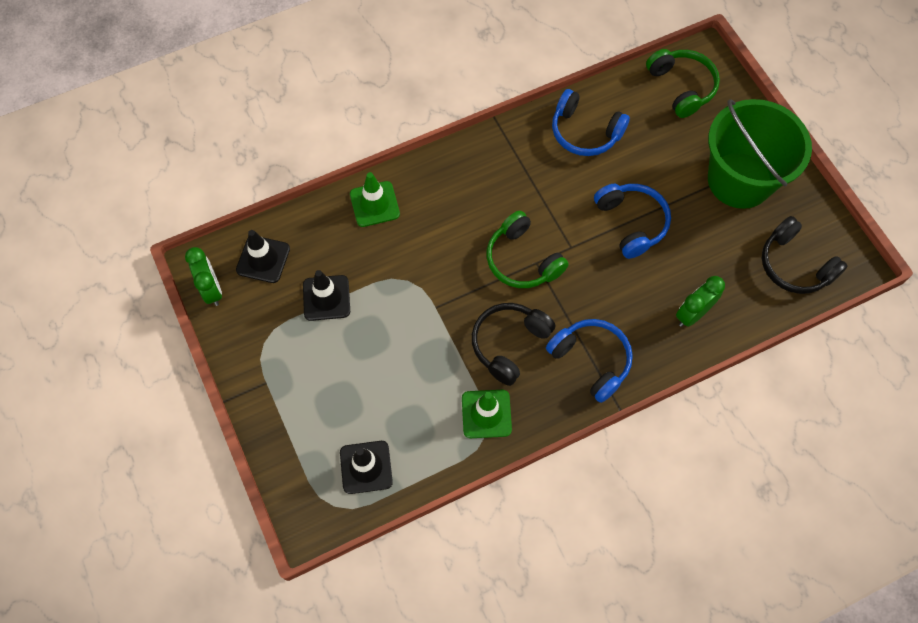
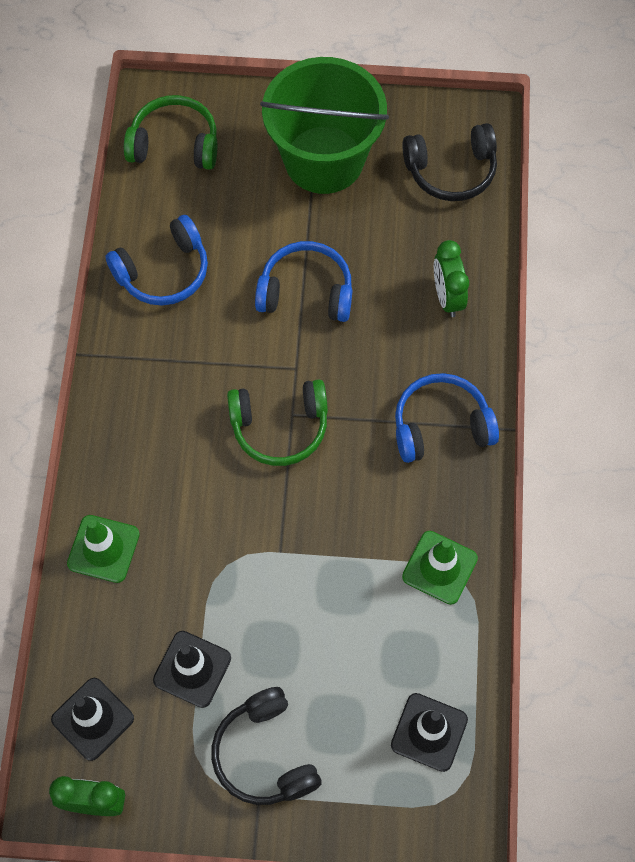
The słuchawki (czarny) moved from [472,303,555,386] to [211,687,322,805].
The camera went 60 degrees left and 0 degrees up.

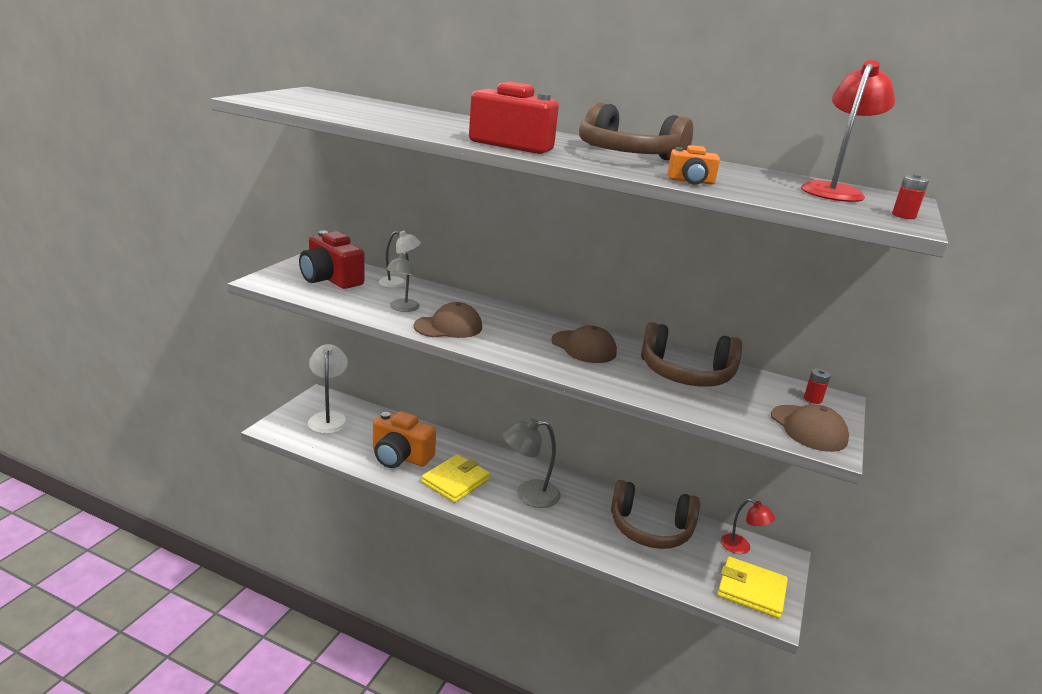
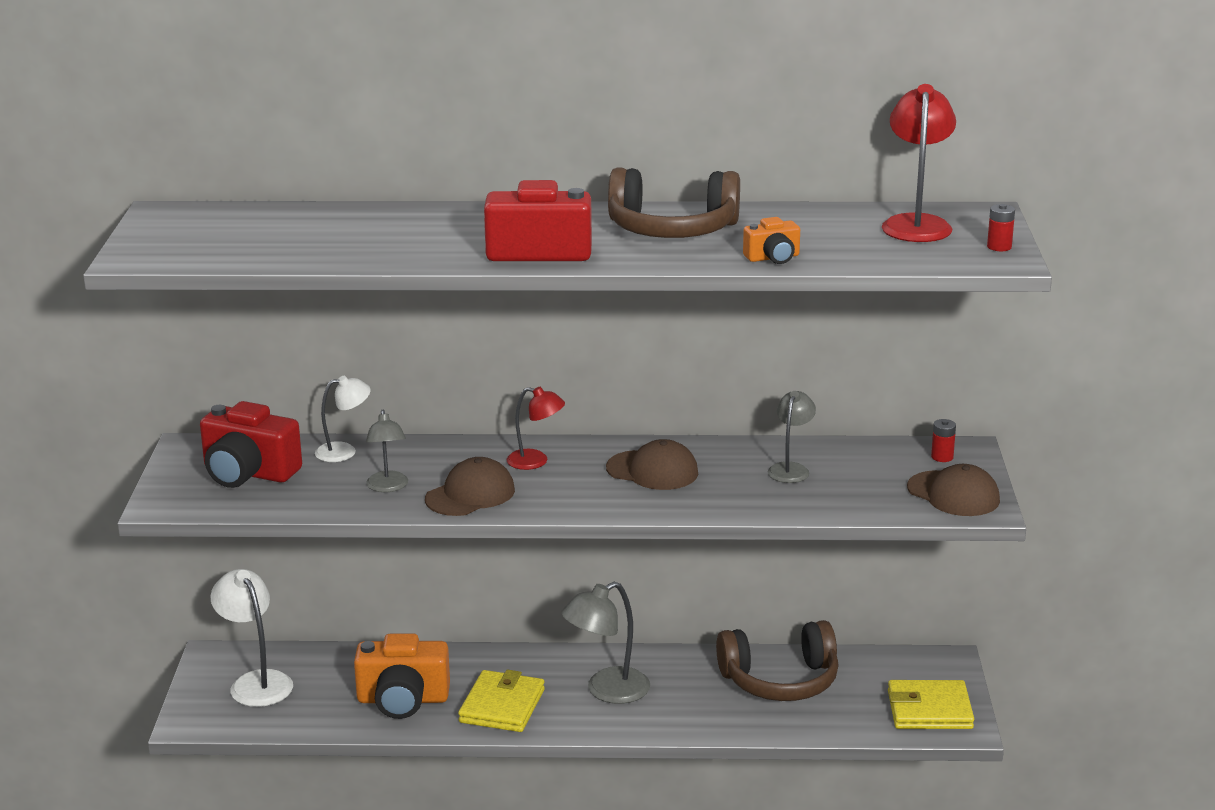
The lampka (czerwony) moved from [721,499,775,554] to [507,387,565,470].
The słuchawki (brązowy) at [641,322,742,387] was replaced by the lampka (szary) at [768,391,816,483].
The camera went 20 degrees left and 0 degrees up.

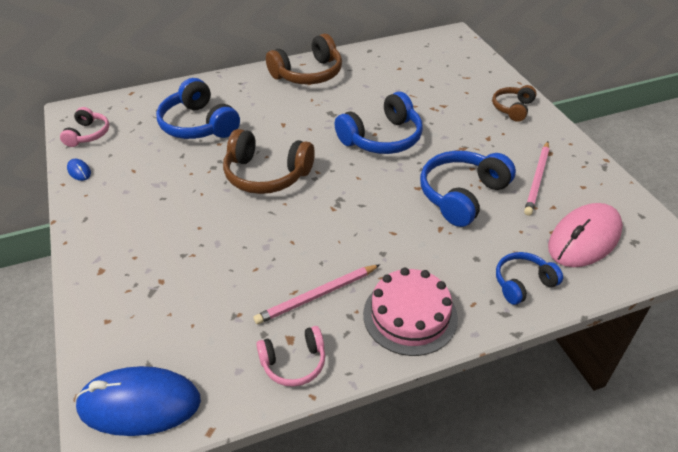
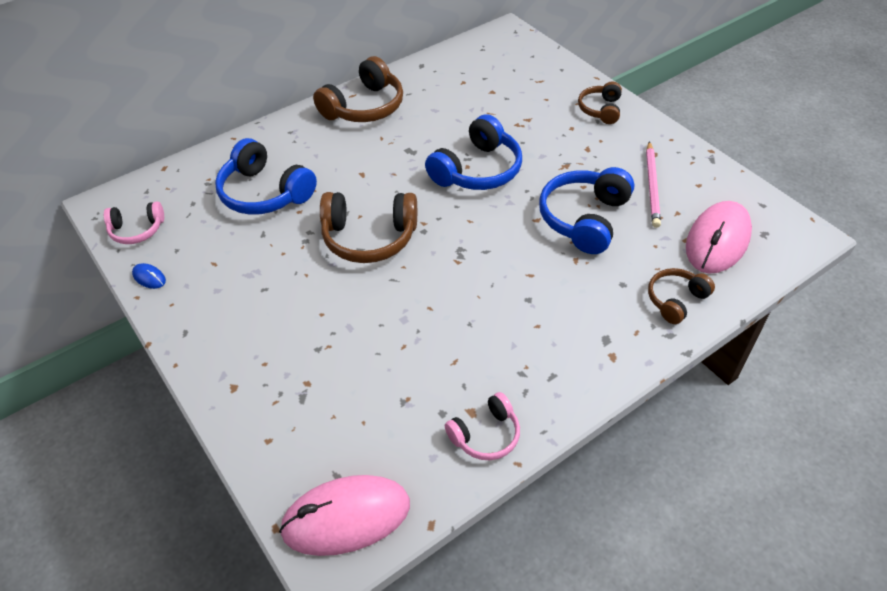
The ołówek (różowy) at [254,264,380,324] disappeared.
The tort (różowy) at [363,267,458,356] disappeared.
The myszka (niebieski) at [75,366,201,436] became the myszka (różowy) at [279,475,410,556].
The słuchawki (niebieski) at [496,252,563,305] became the słuchawki (brązowy) at [648,268,715,324].
The słuchawki (różowy) at [60,107,109,147] turned 90 degrees clockwise.
The camera went 15 degrees left and 5 degrees up.

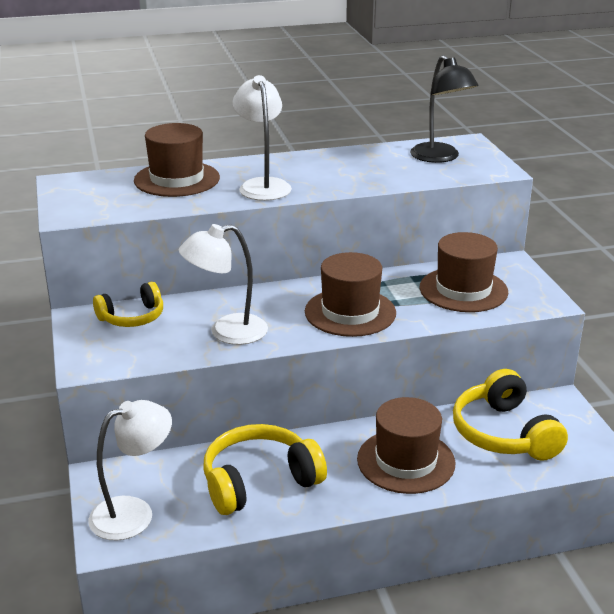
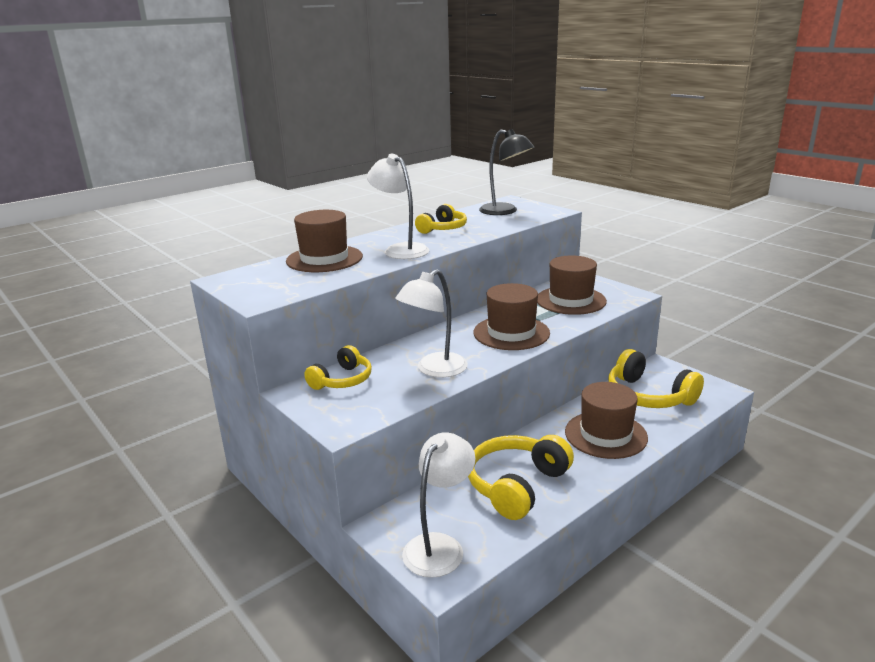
The słuchawki (żółty) at [415,204,467,234] appeared.
The camera went 25 degrees left and 5 degrees down.

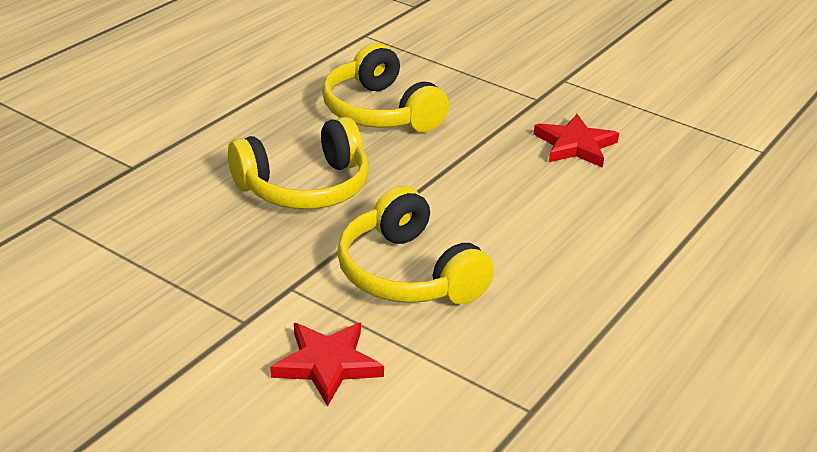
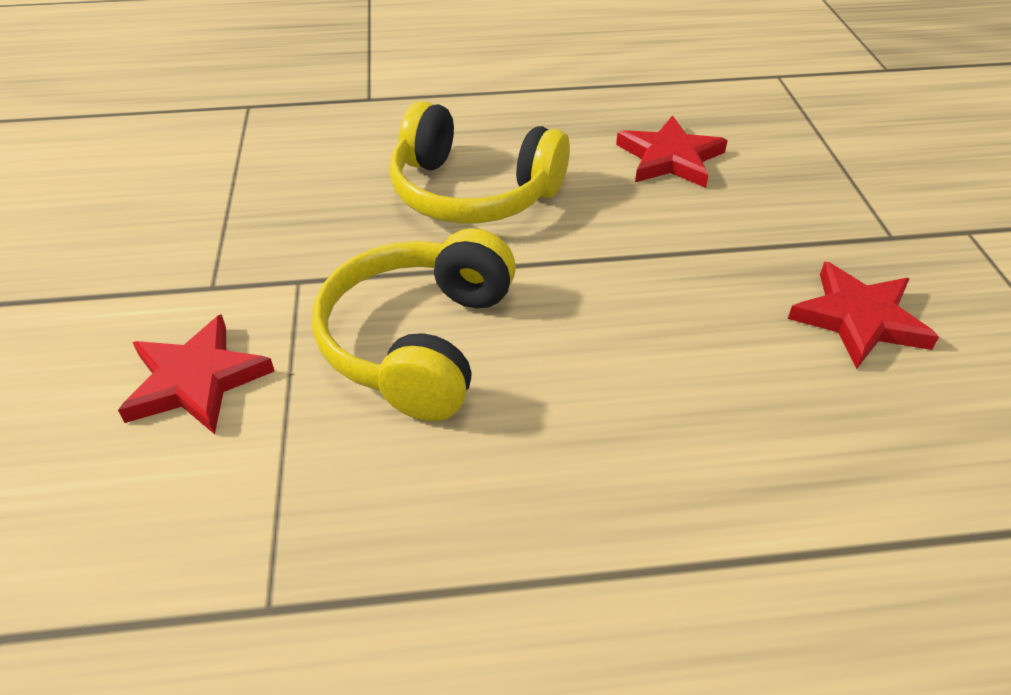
The słuchawki (żółty) at [322,43,449,132] was replaced by the gwiazda (czerwony) at [616,116,728,188].
The camera went 50 degrees right and 10 degrees up.

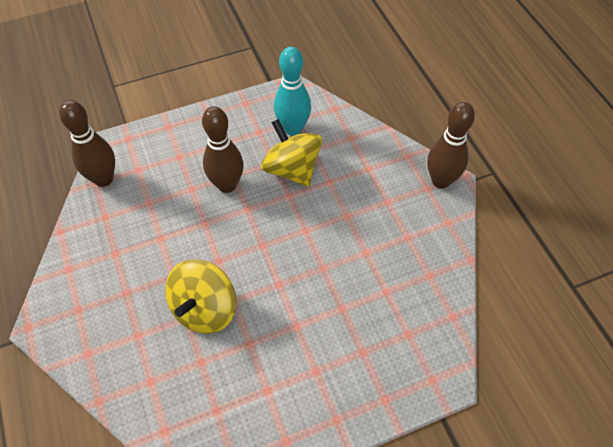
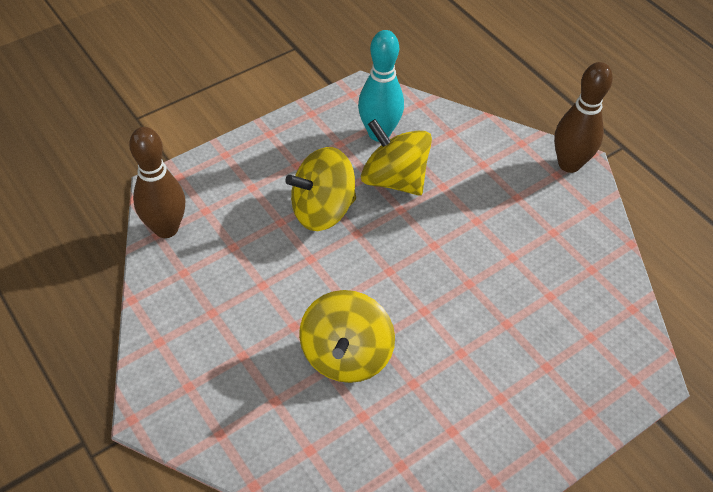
The kręgiel (brązowy) at [202,106,244,193] was replaced by the bączek (żółty) at [285,147,356,231].
The camera went 15 degrees left and 5 degrees down.

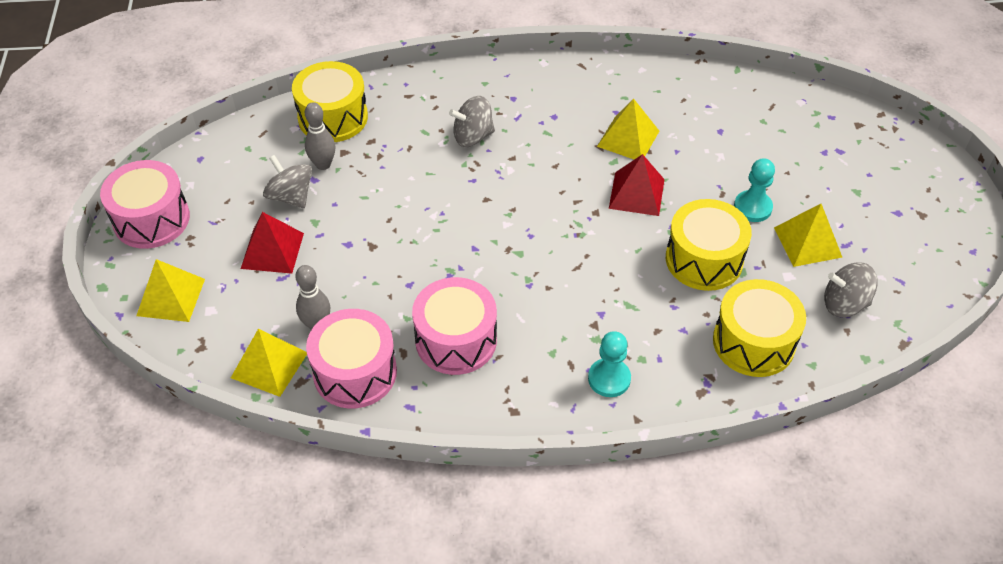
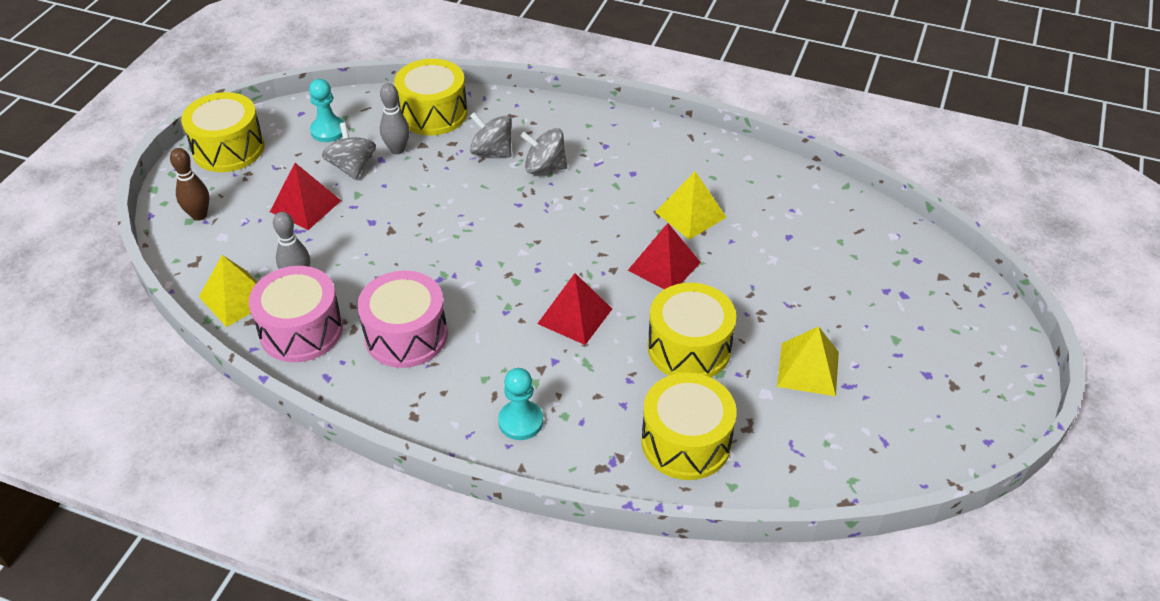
The piramida (czerwony) at [537,273,612,345] appeared.
The pionek (turkusowy) moved from [734,158,775,222] to [309,79,344,142].
The bączek (szary) moved from [824,262,878,317] to [470,112,512,158].
The piramida (żółty) at [136,259,205,322] was replaced by the kręgiel (brązowy) at [170,148,209,221].
The bęben (różowy) at [100,160,190,249] became the bęben (żółty) at [181,92,265,172].
The camera went 25 degrees right and 5 degrees down.

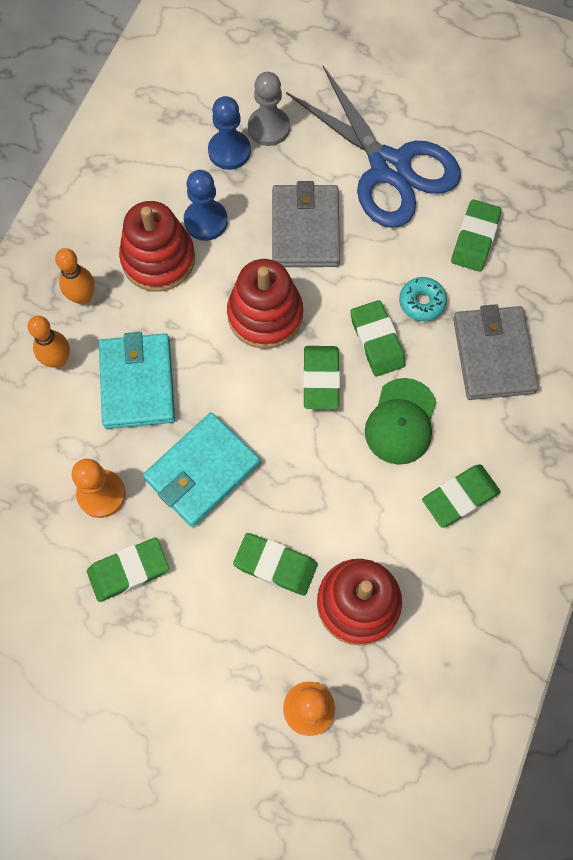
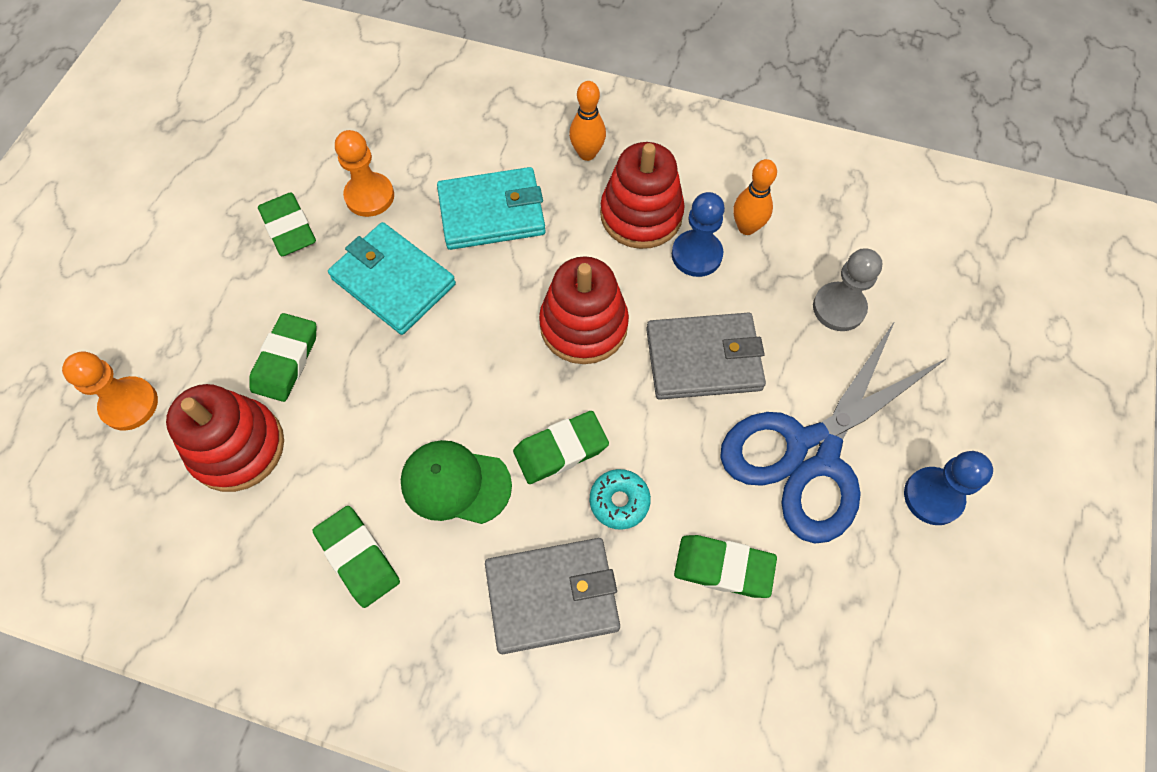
The gumka do mazania (zielony) at [303,346,340,409] disappeared.
The kręgiel (pomarańczowy) moved from [27,316,70,368] to [733,159,777,235].
The pionek (niebieski) moved from [208,96,251,170] to [904,451,993,525].
The camera went 85 degrees right and 5 degrees down.

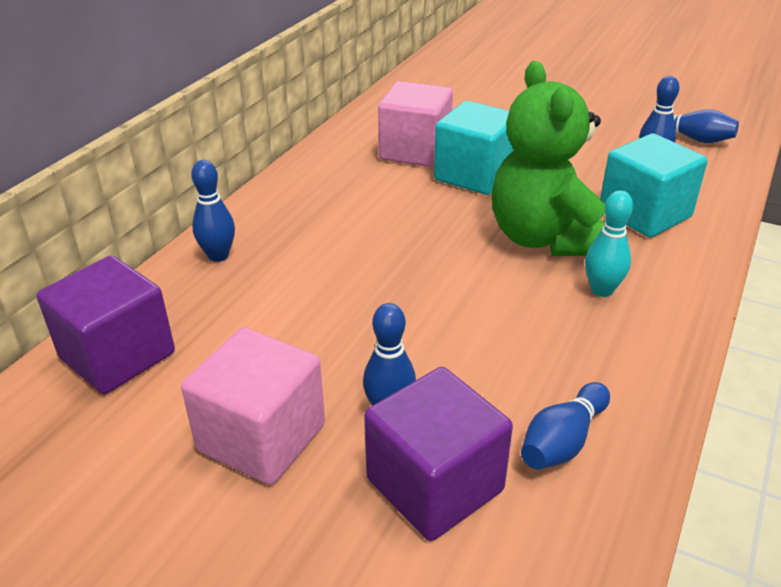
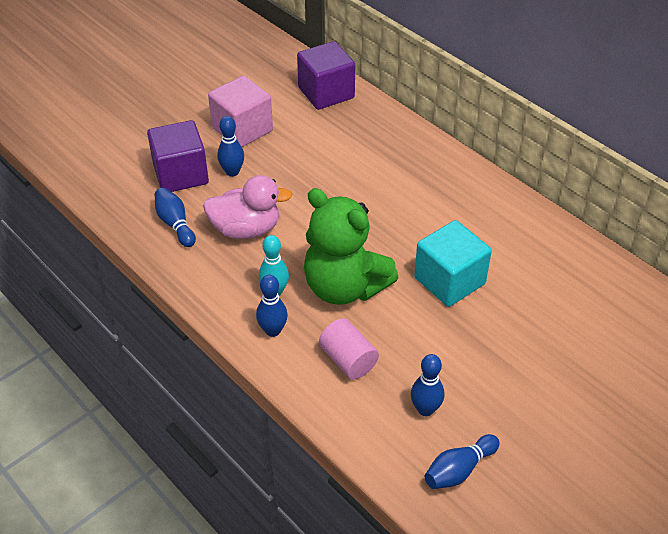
The sześcian (różowy) at [378,81,453,167] disappeared.
The kaczka (różowy) at [203,175,293,239] appeared.
The kręgiel (niebieski) moved from [191,160,235,262] to [256,275,288,337].
The sześcian (turkusowy) at [600,133,708,238] was replaced by the walec (różowy) at [319,318,379,379].
The miś (zielony) at [492,61,605,256] turned 150 degrees counterclockwise.
The camera went 110 degrees right and 10 degrees up.

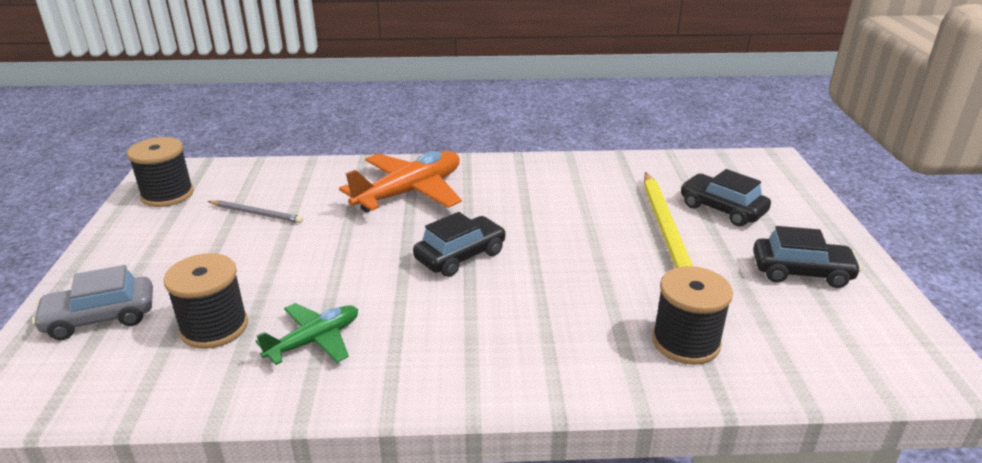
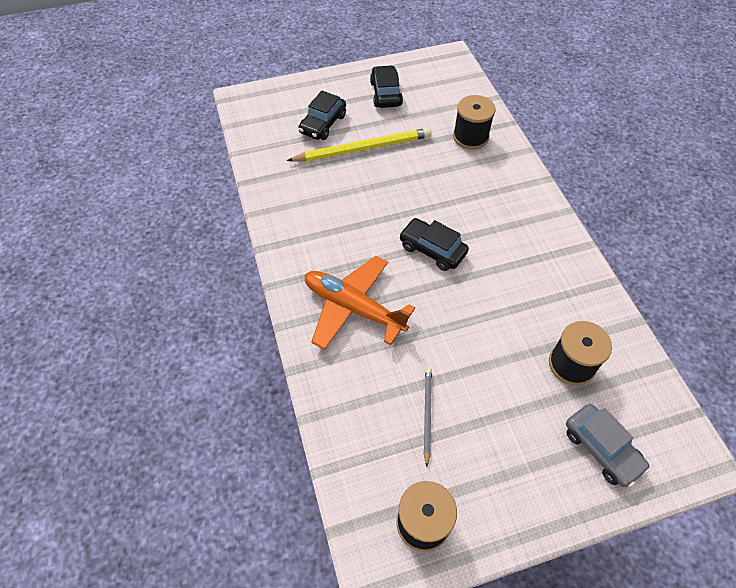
The samolot (zielony) at [256,303,358,365] disappeared.
The camera went 105 degrees left and 25 degrees up.

